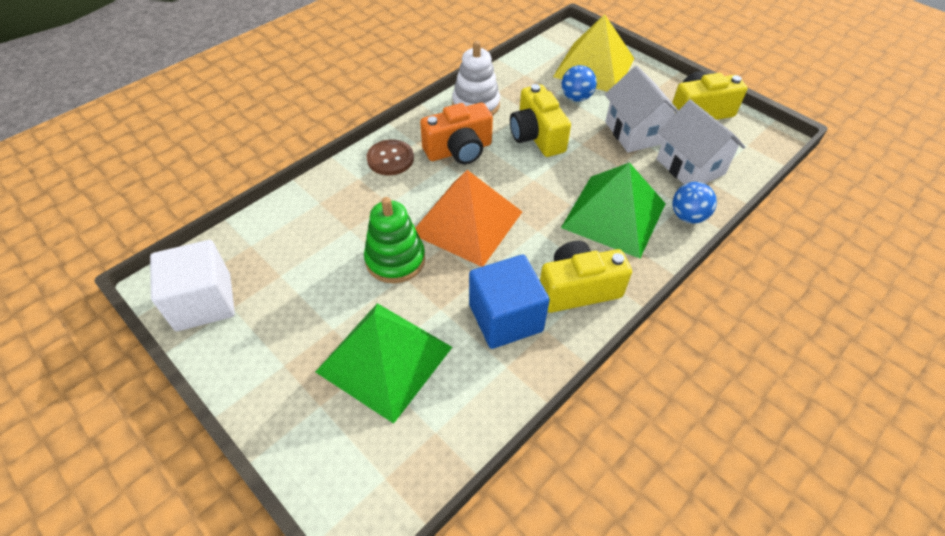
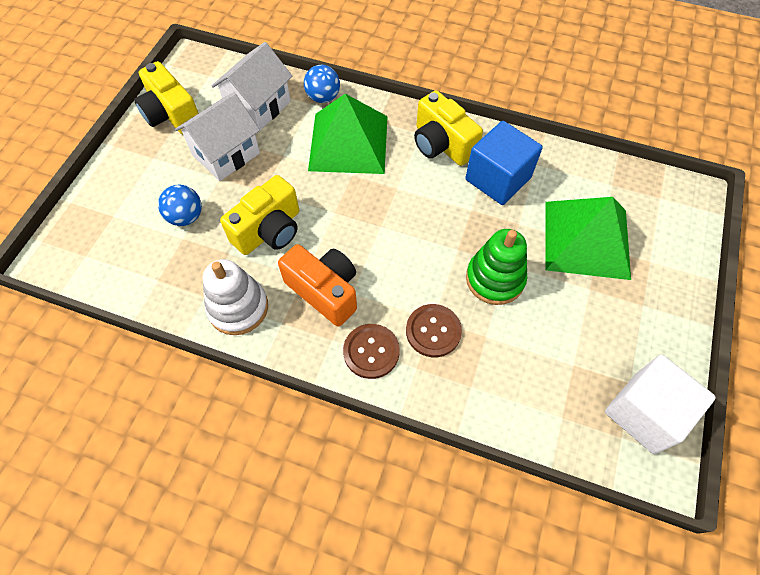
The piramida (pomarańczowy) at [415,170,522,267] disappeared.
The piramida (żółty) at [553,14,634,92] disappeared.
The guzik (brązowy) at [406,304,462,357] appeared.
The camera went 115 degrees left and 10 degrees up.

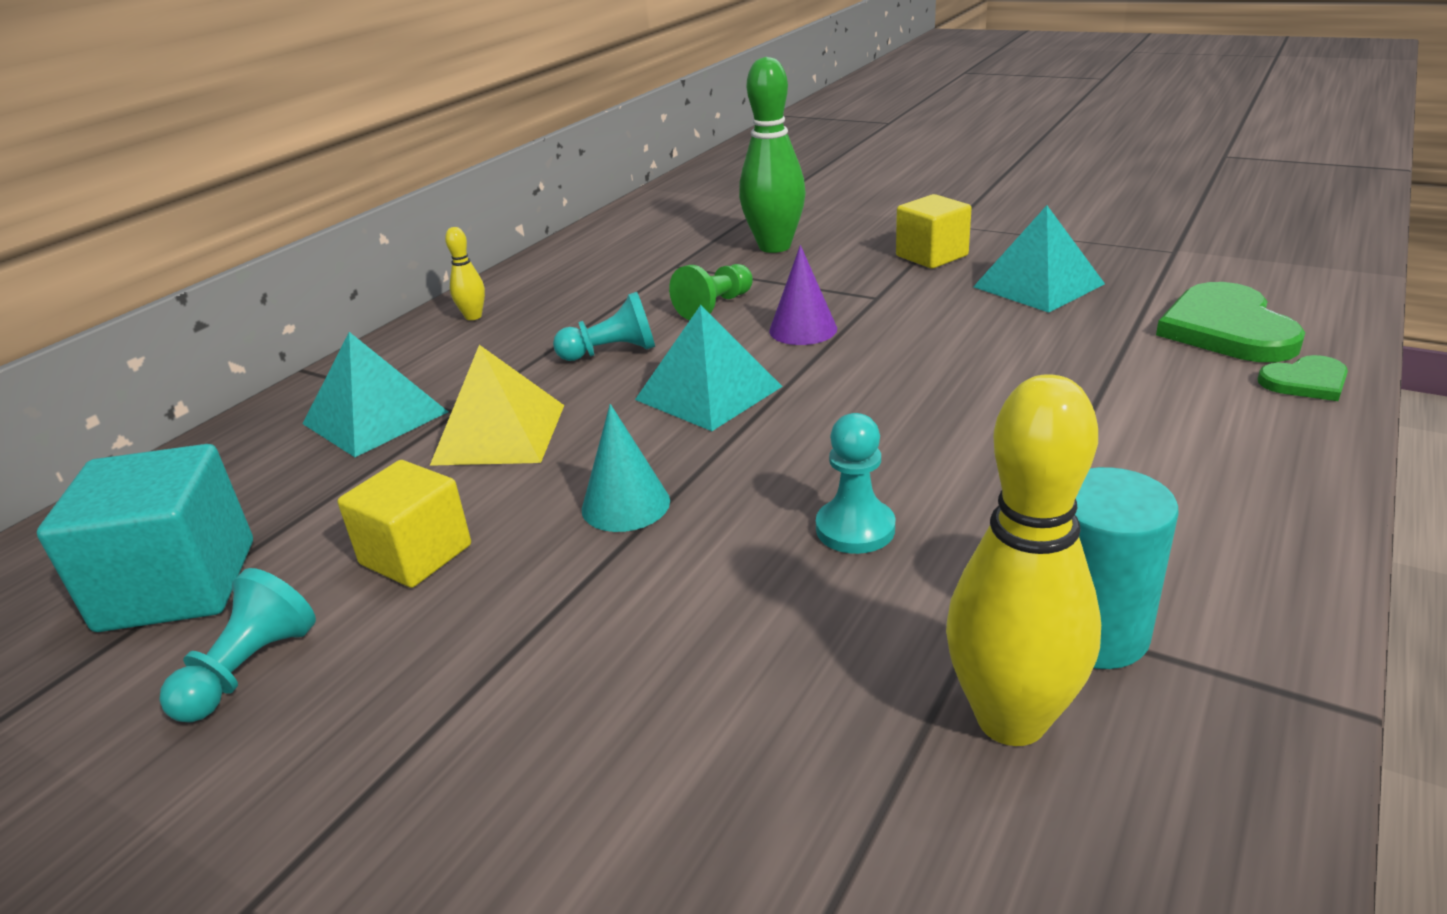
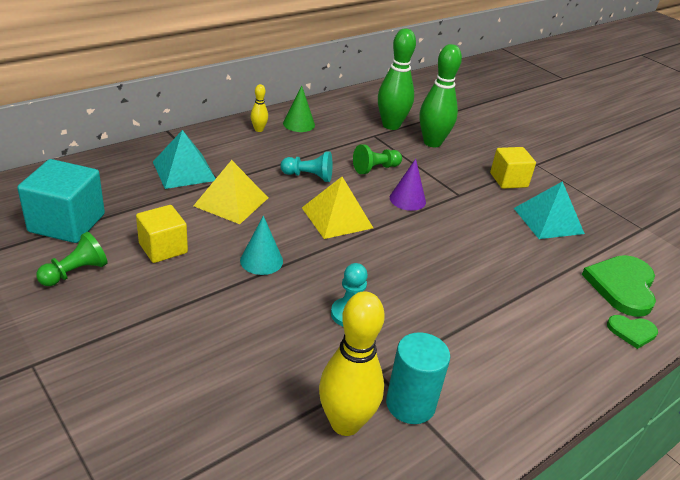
The stożek (zielony) at [283,86,315,132] appeared.
The kręgiel (zielony) at [378,29,416,130] appeared.
The pionek (turkusowy) at [159,568,316,723] became the pionek (zielony) at [36,232,108,286].
The piramida (turkusowy) at [635,305,783,431] became the piramida (żółty) at [302,177,373,239].
The camera went 15 degrees right and 5 degrees up.

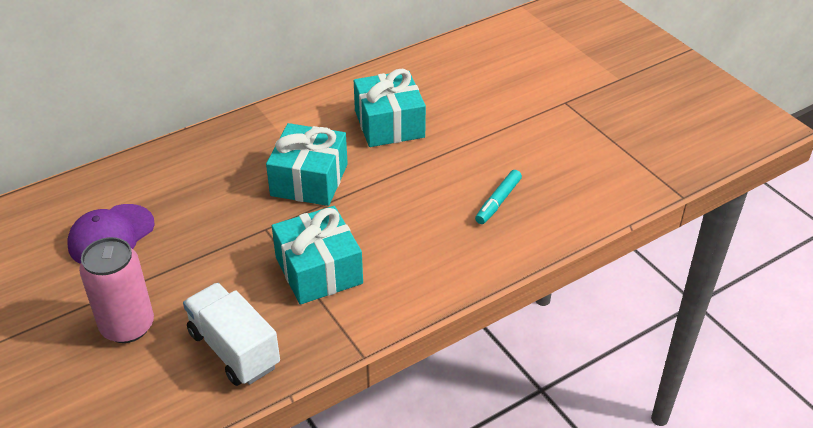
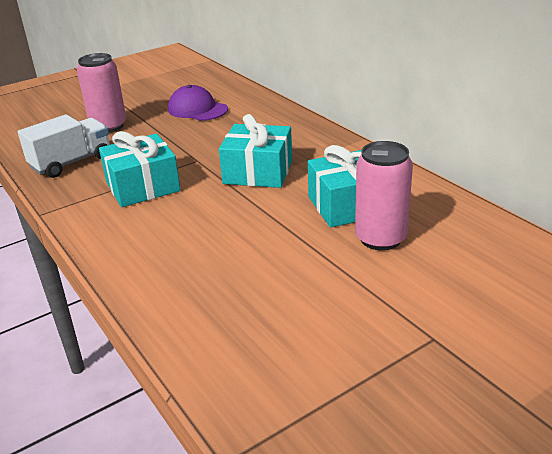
The flamaster (turkusowy) at [475,170,522,224] disappeared.
The puszka (różowy) at [355,141,413,251] appeared.
The camera went 90 degrees right and 10 degrees down.

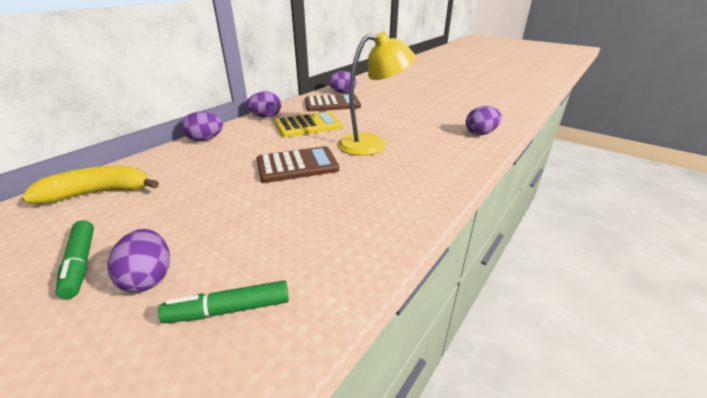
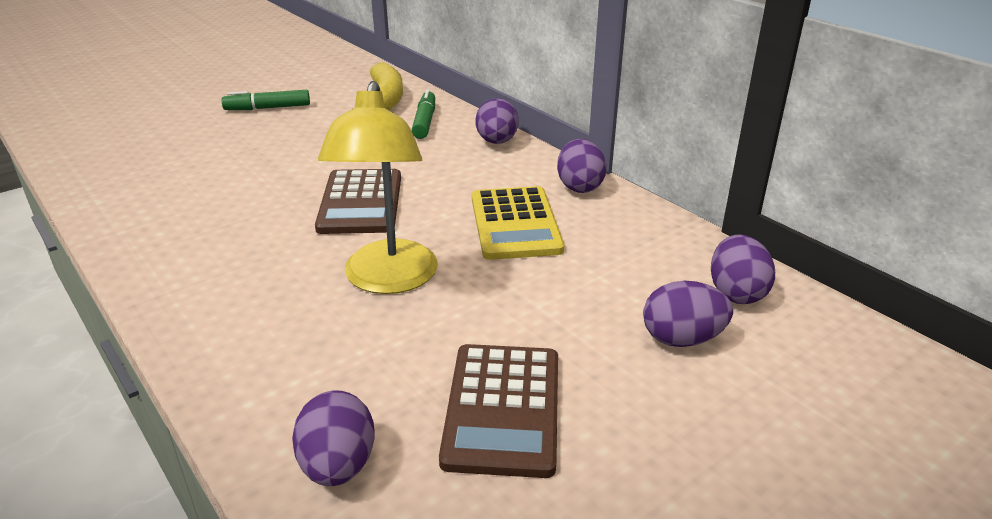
The jajko (fioletowy) moved from [107,229,170,293] to [643,281,733,347].
The flamaster (zielony) moved from [158,280,289,323] to [412,89,435,139].
The kalkulator (brązowy) moved from [305,94,361,111] to [439,344,558,478].
The camera went 105 degrees right and 0 degrees up.

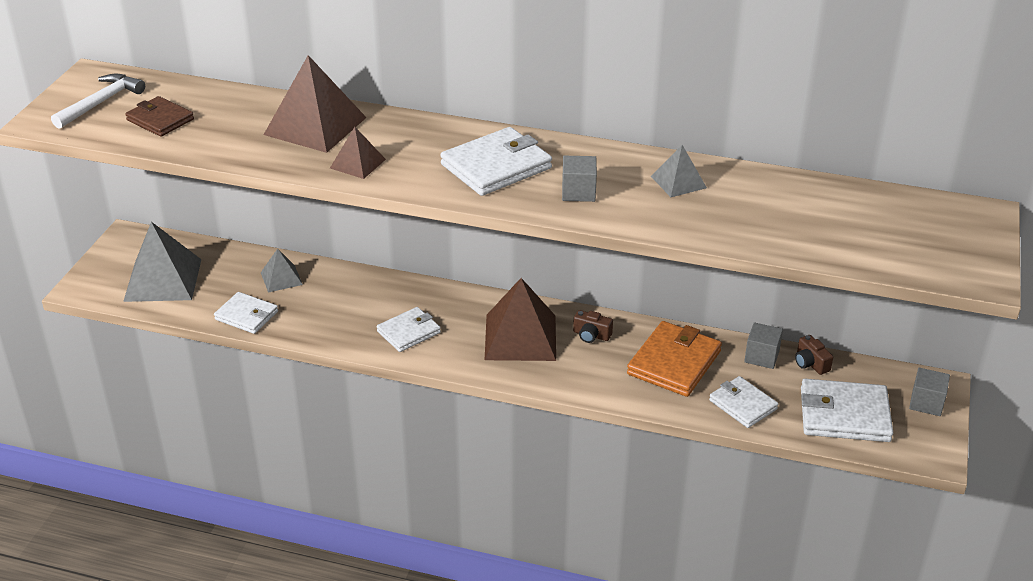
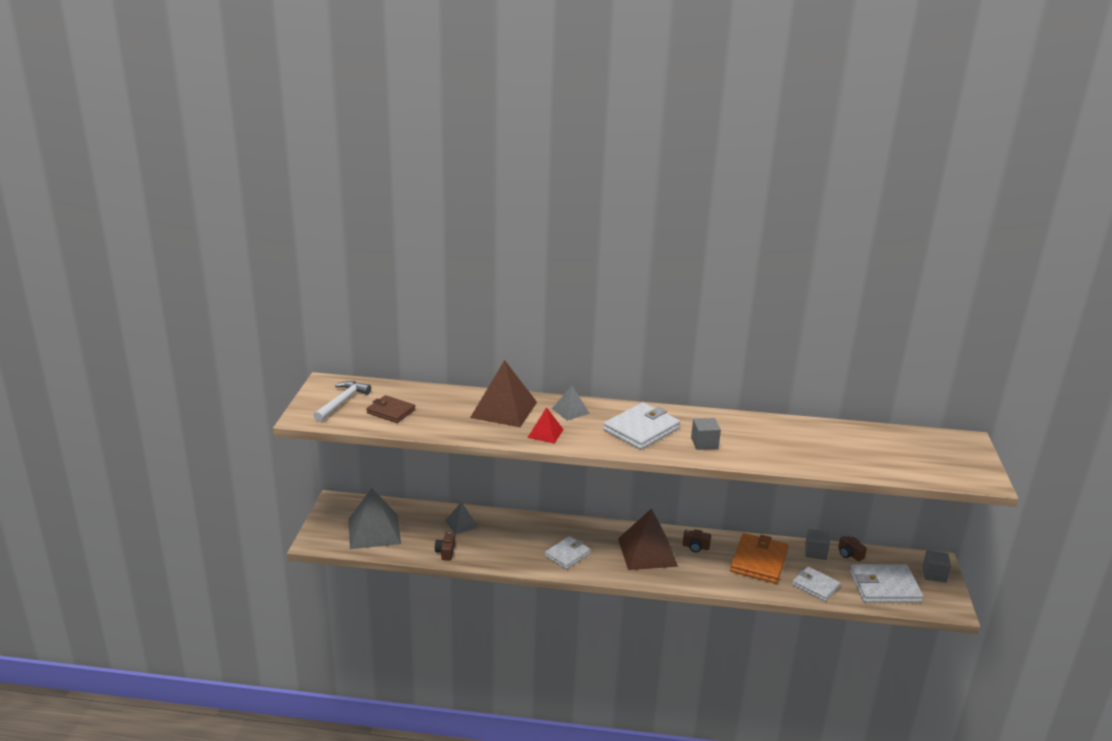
The piramida (szary) moved from [651,145,707,197] to [552,386,590,421].
The portfel (biały) at [214,292,278,334] was replaced by the aparat fotograficzny (brązowy) at [435,532,455,561].
The piramida (brązowy) at [330,127,386,179] became the piramida (czerwony) at [527,407,564,444].
The camera went 10 degrees left and 10 degrees down.

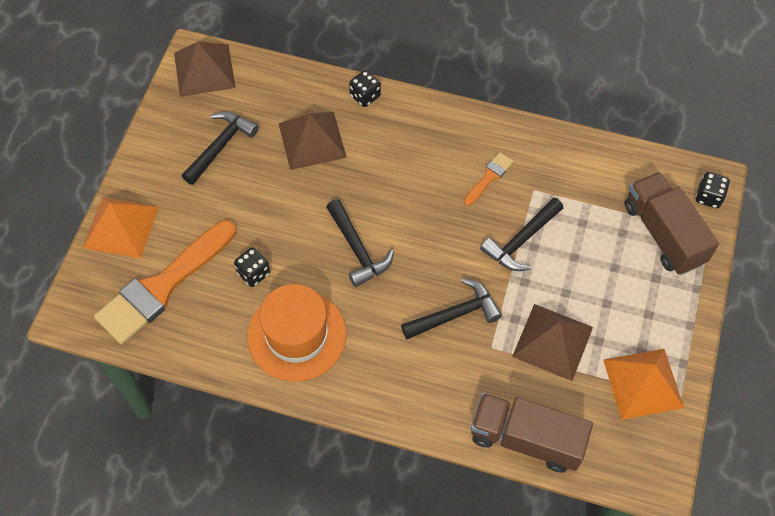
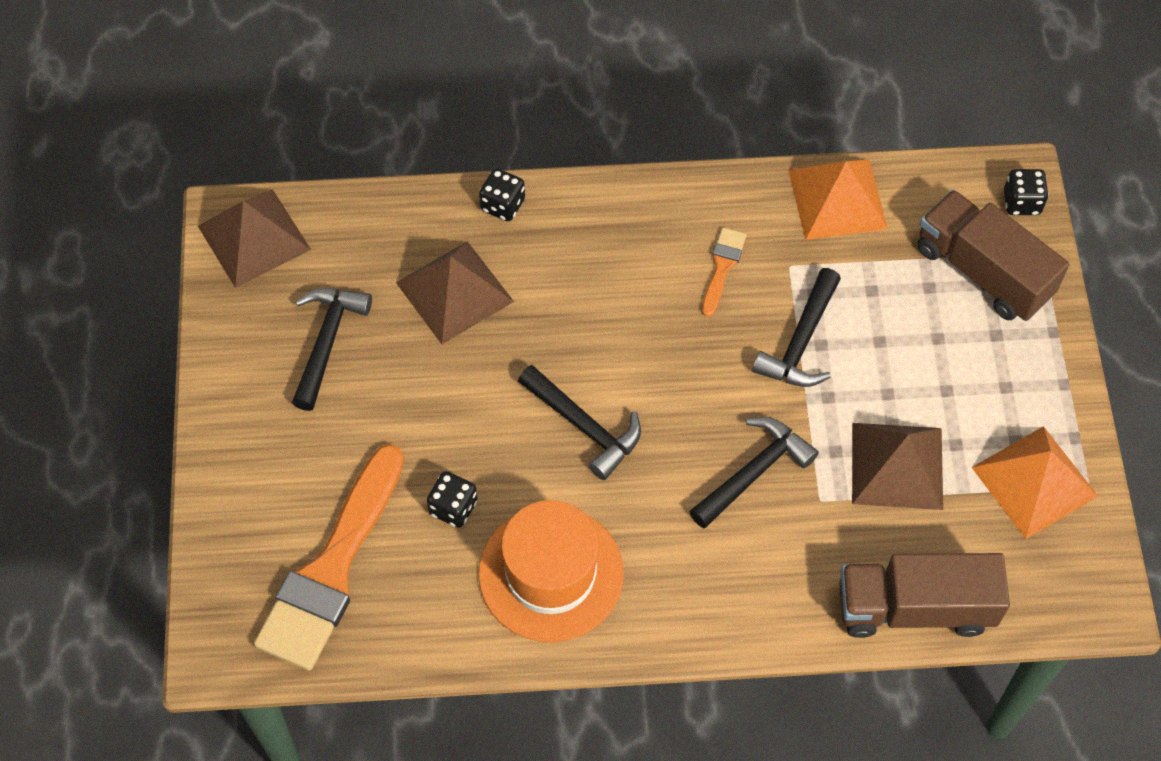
The piramida (pomarańczowy) moved from [83,197,158,258] to [788,159,888,240].
The camera went 20 degrees left and 0 degrees up.

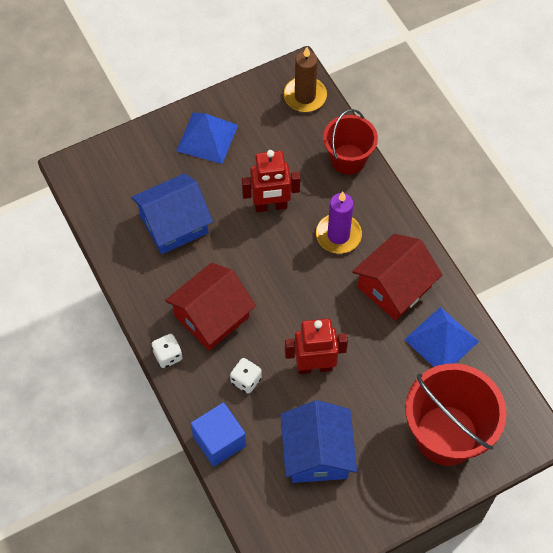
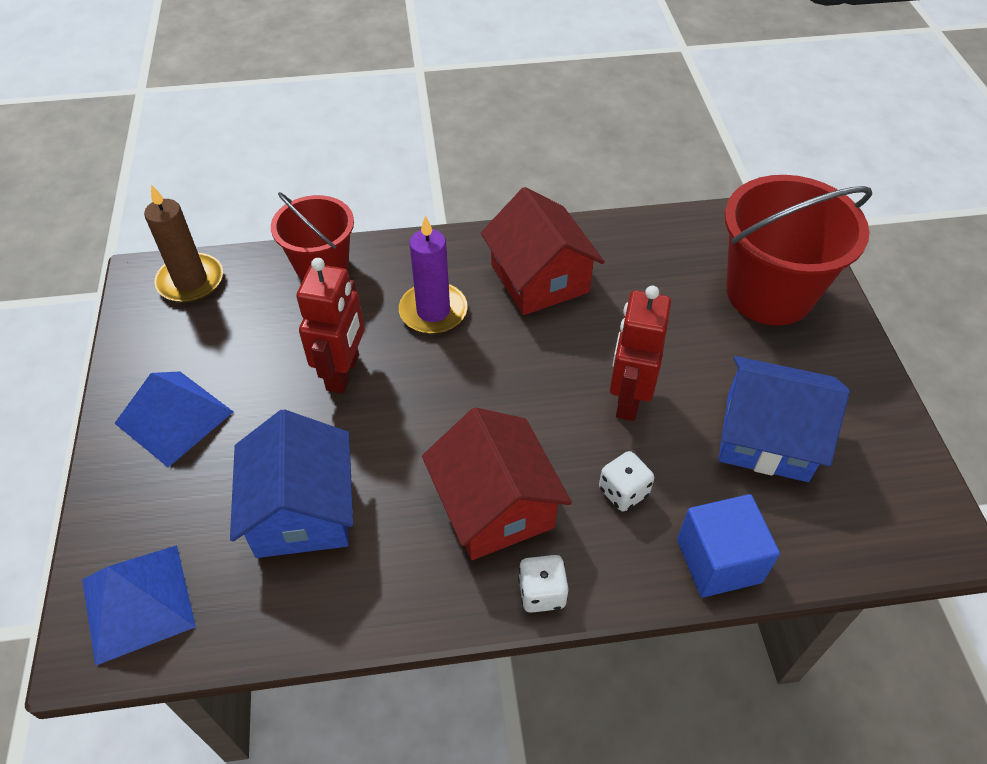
The piramida (niebieski) moved from [404,307,479,367] to [82,545,196,666].
The camera went 70 degrees left and 10 degrees down.

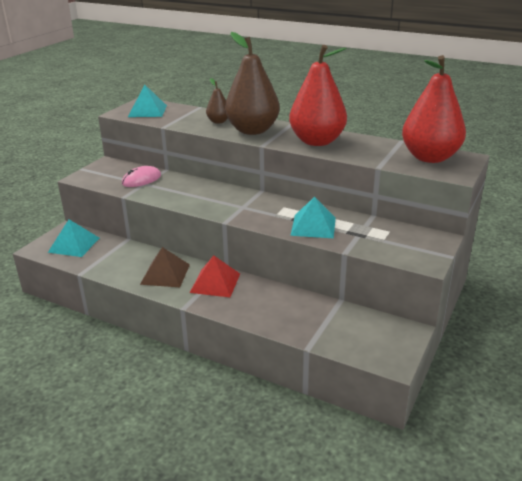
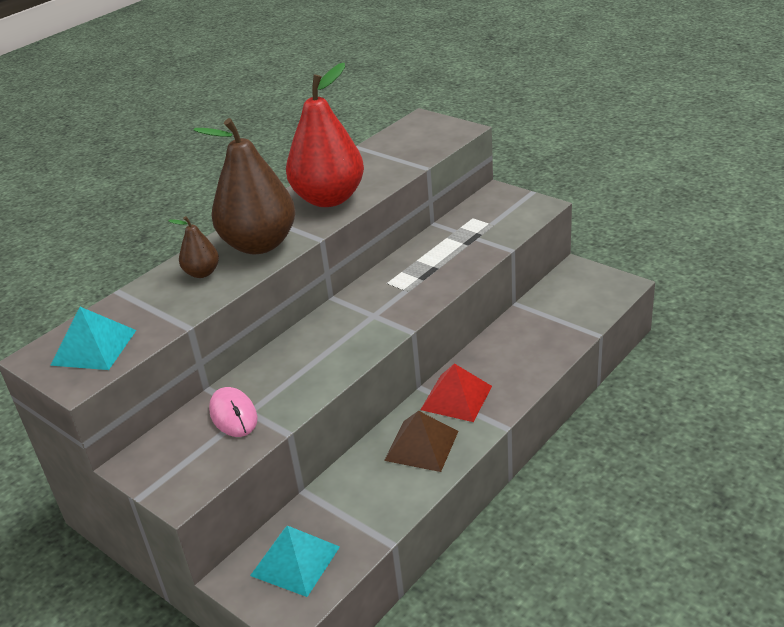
The piramida (turkusowy) at [290,196,336,238] disappeared.
The gruszka (czerwony) at [402,55,466,163] disappeared.
The camera went 75 degrees left and 5 degrees up.

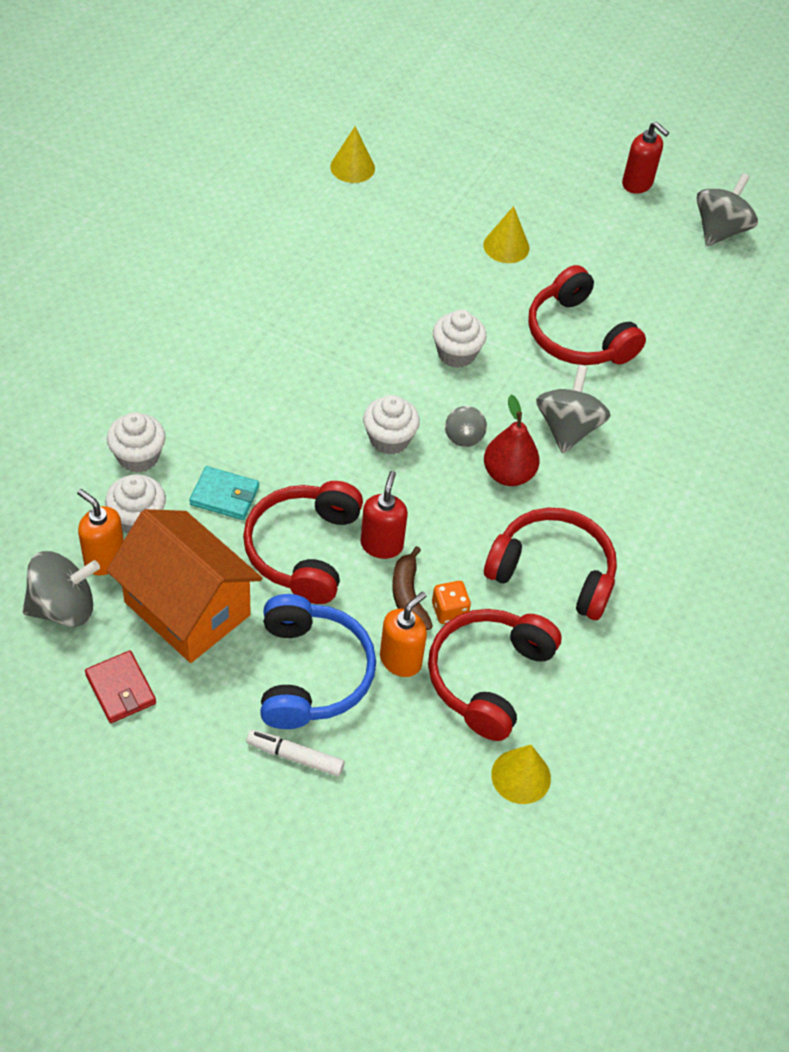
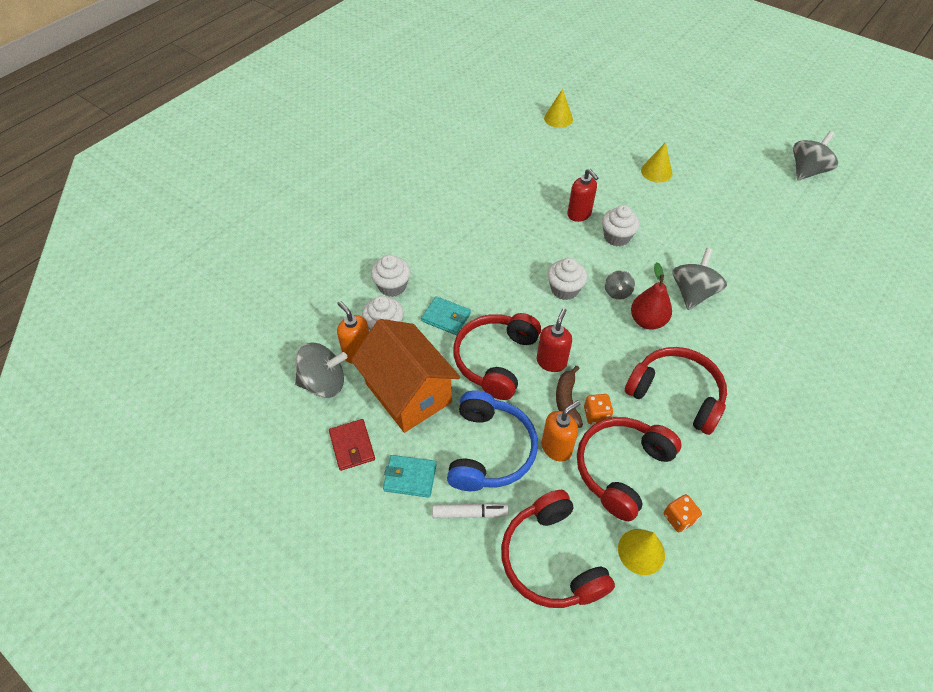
The portfel (turkusowy) at [383,455,437,498] appeared.
The kostka do gry (pomarańczowy) at [664,494,702,532] appeared.
The słuchawki (czerwony) moved from [528,265,646,365] to [501,490,615,608].
The dozownik mydła (czerwony) moved from [622,122,669,194] to [567,169,599,222].
The flamaster (biały) at [246,730,345,777] turned 150 degrees clockwise.
The camera went 15 degrees right and 0 degrees up.

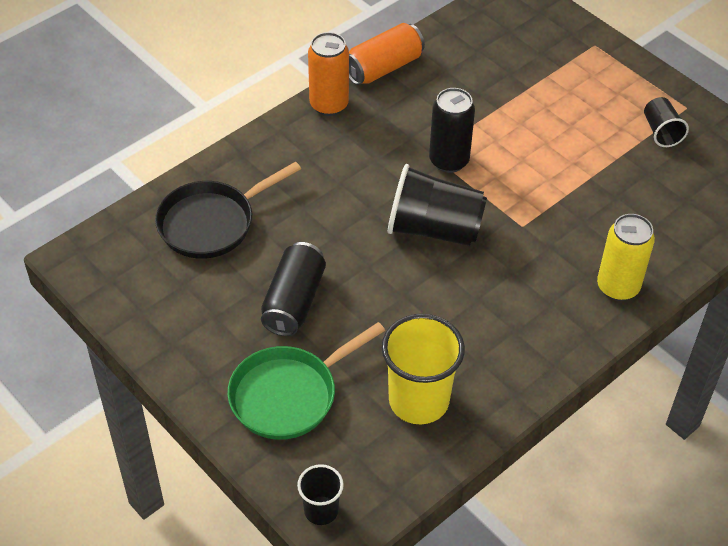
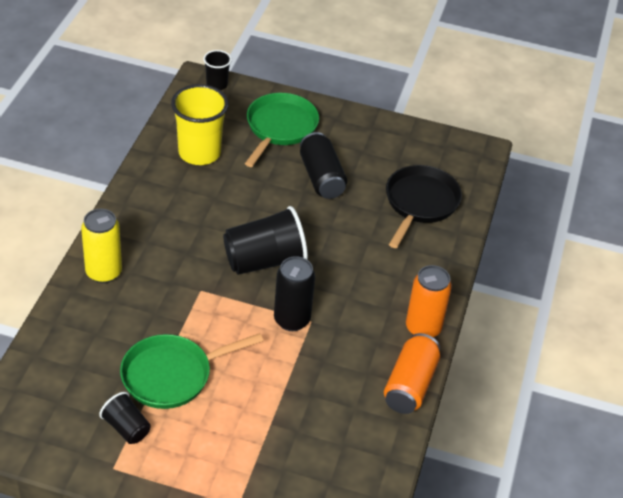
The patelnia (zielony) at [120,333,263,409] appeared.
The camera went 145 degrees right and 5 degrees down.

